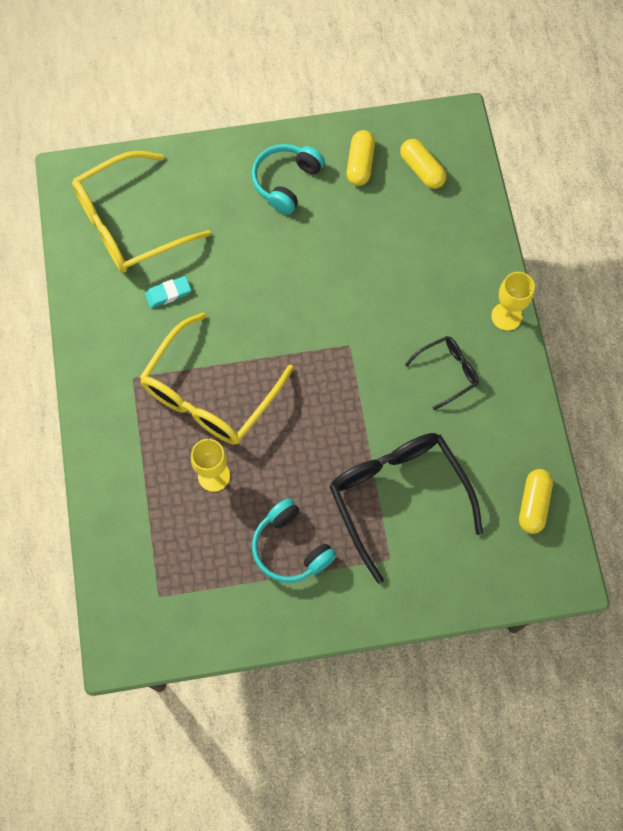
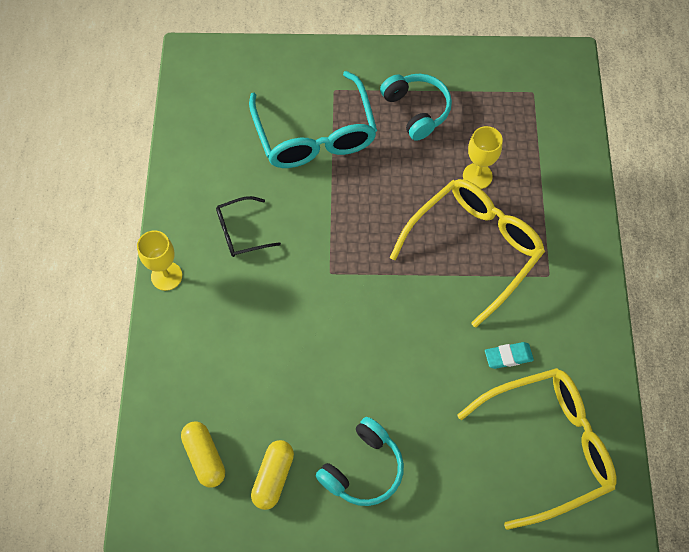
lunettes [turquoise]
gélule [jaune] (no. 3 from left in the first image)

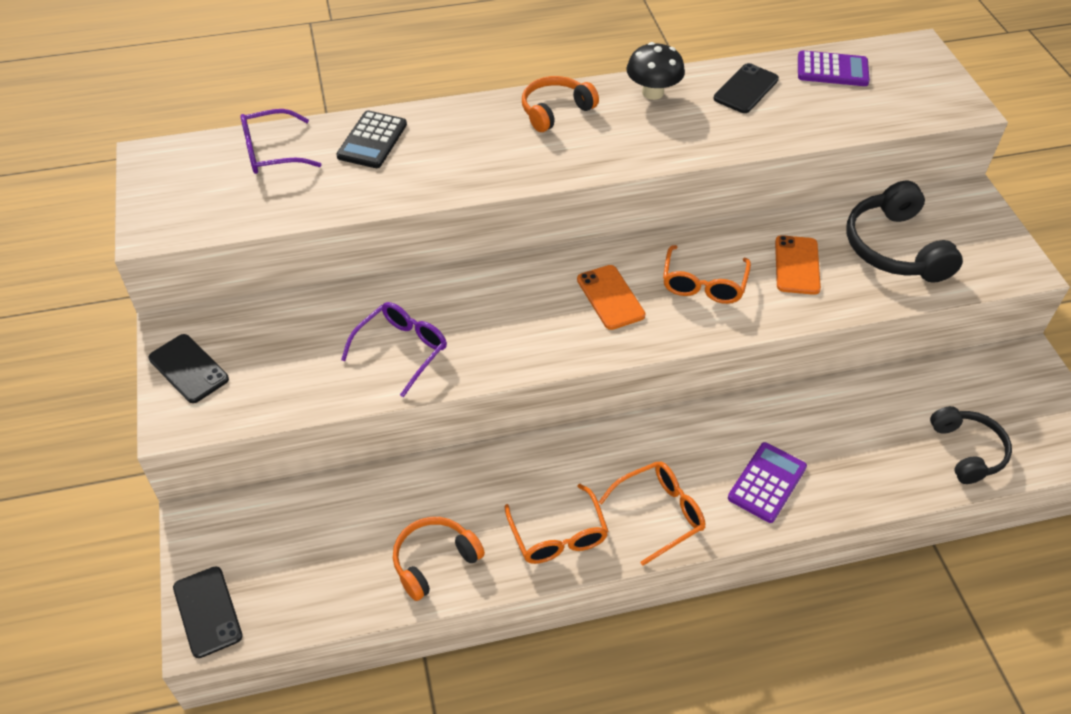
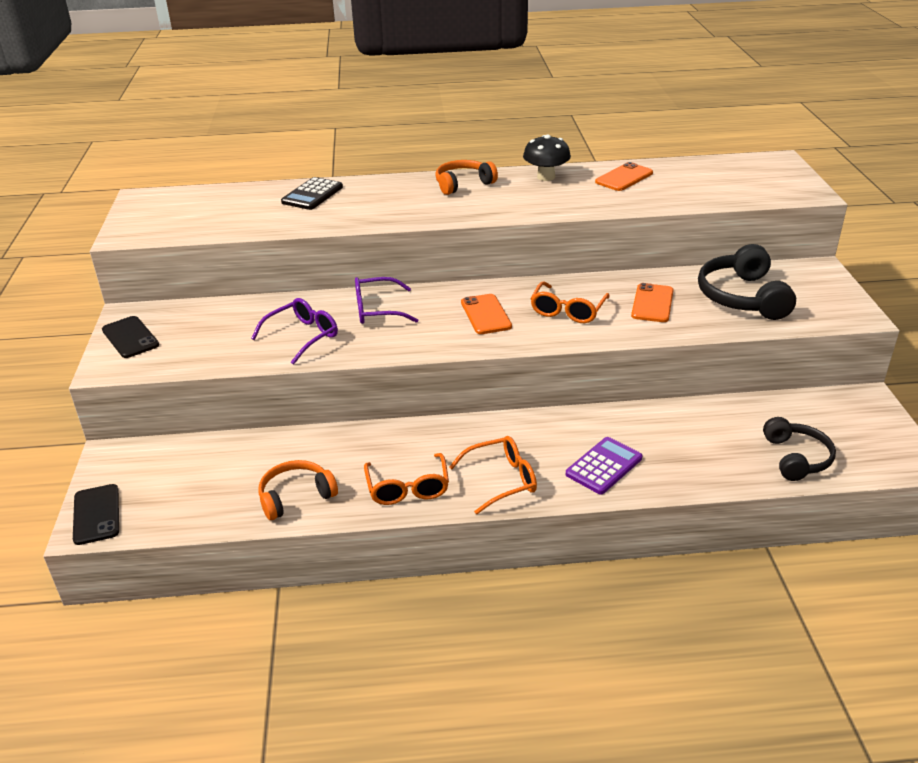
calculatrice [violet] (no. 2 from left in the first image)
téléphone [orange] (no. 2 from left)
lunettes [violet] (no. 2 from left)

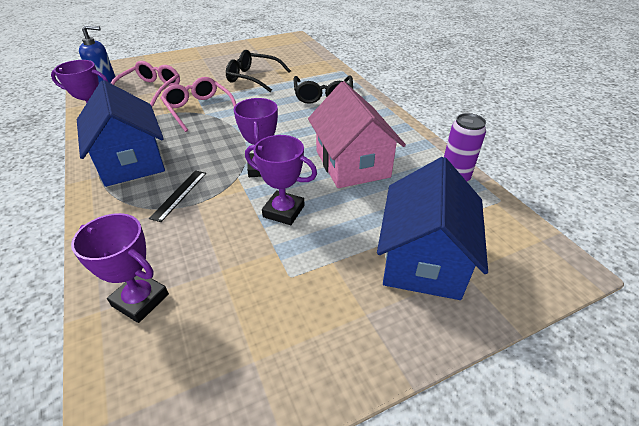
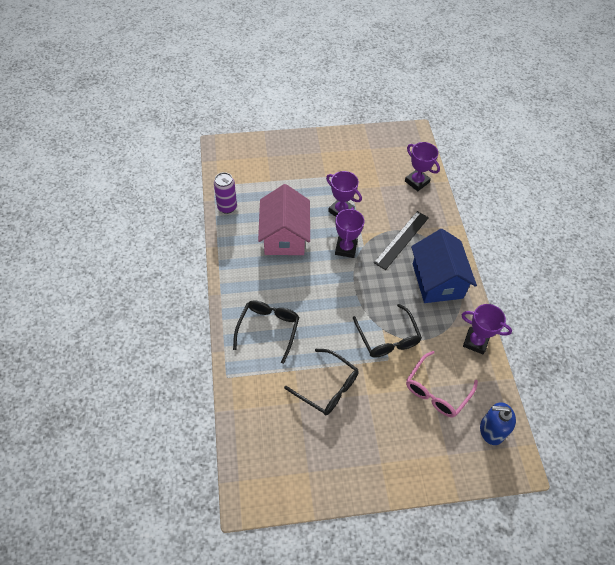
lunettes [noir] (no. 3 from left)
maison [bleu] (no. 2 from left in the first image)
règle [noir]

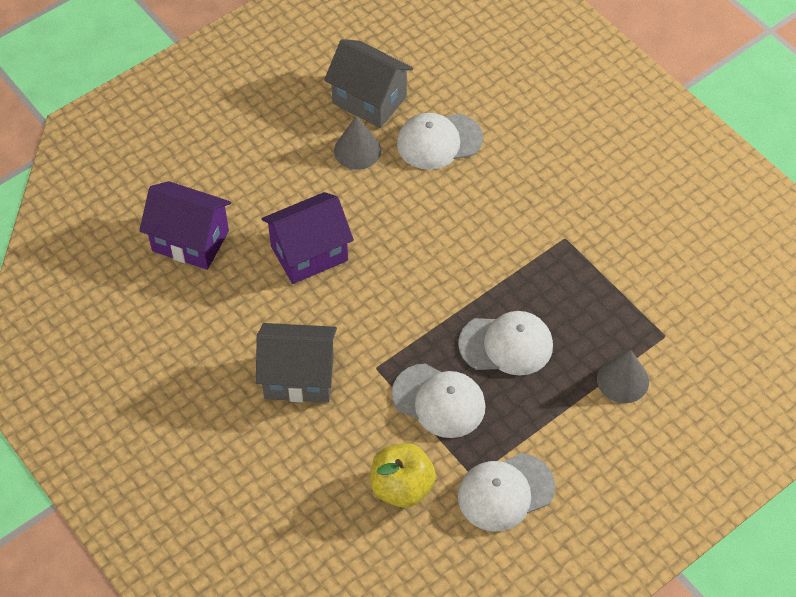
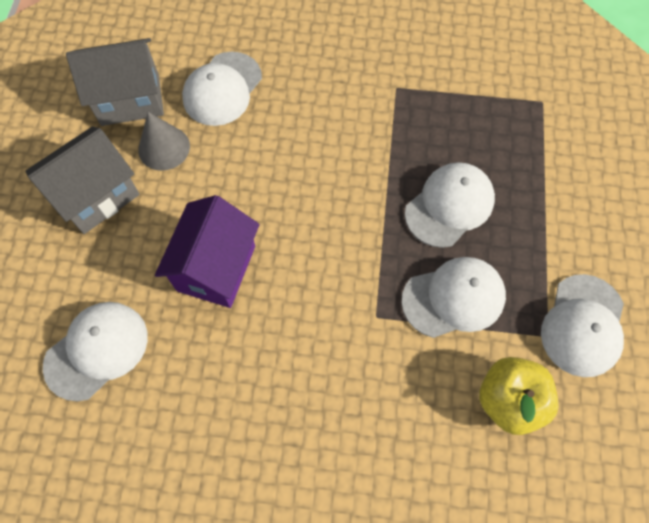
casquette [blanc] (no. 1 from left)
maison [gris] (no. 1 from left)
cône [gris] (no. 2 from left in the first image)

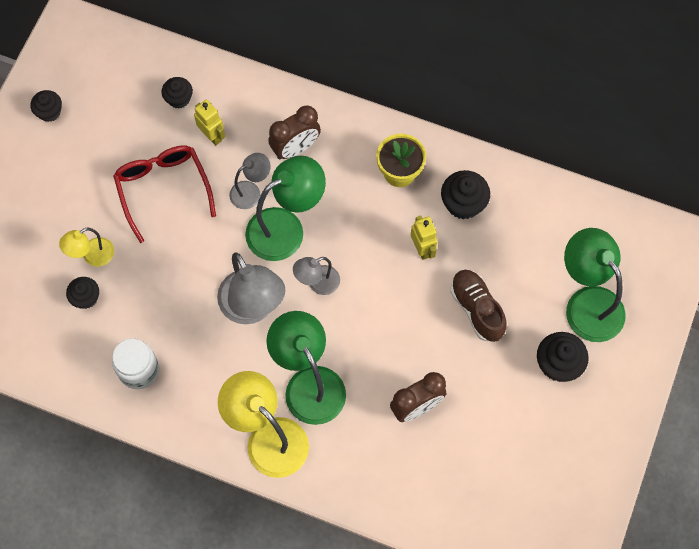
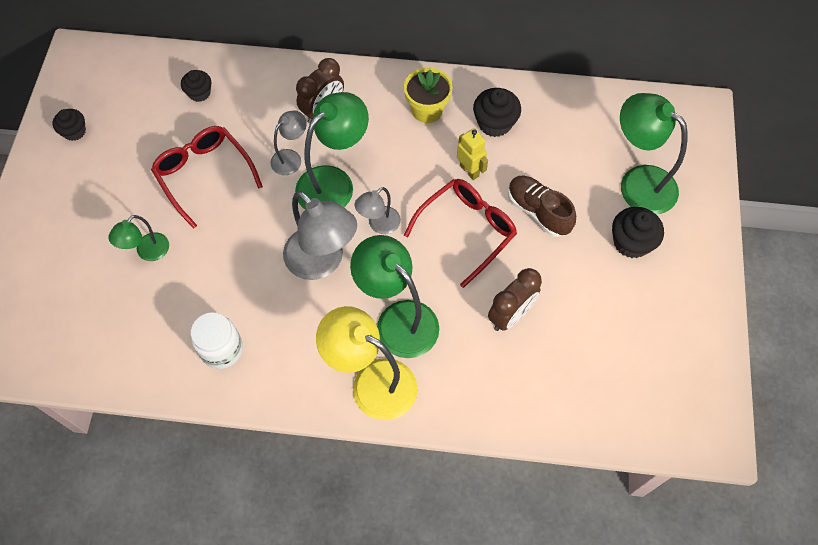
robot [jaune] (no. 1 from left in the first image)
lampe [vert] (no. 1 from left)
muffin [noir] (no. 2 from left in the first image)
lunettes [rouge] (no. 2 from left)

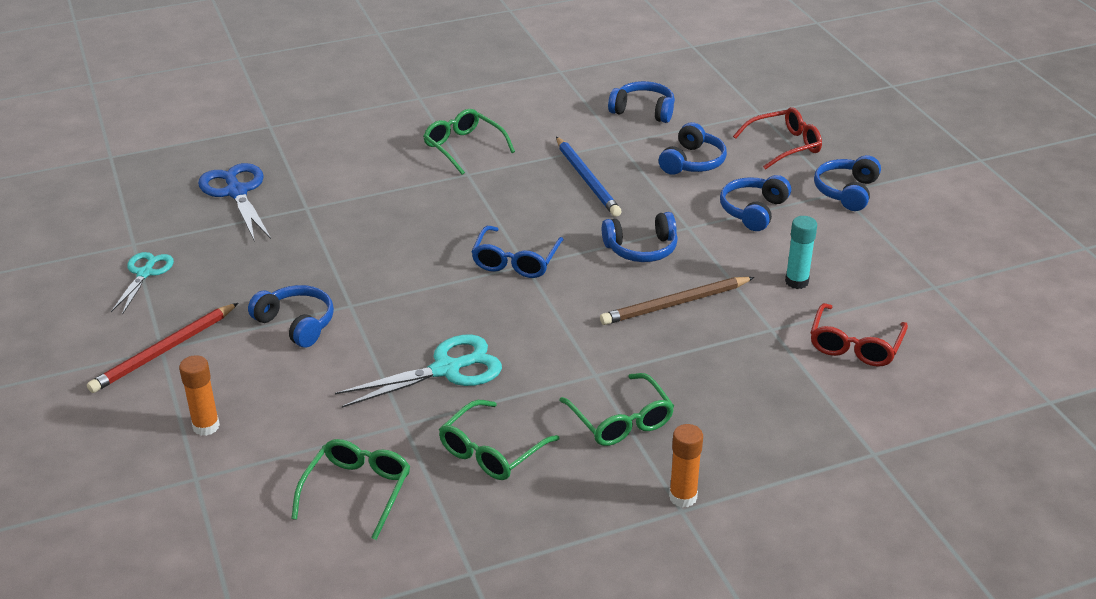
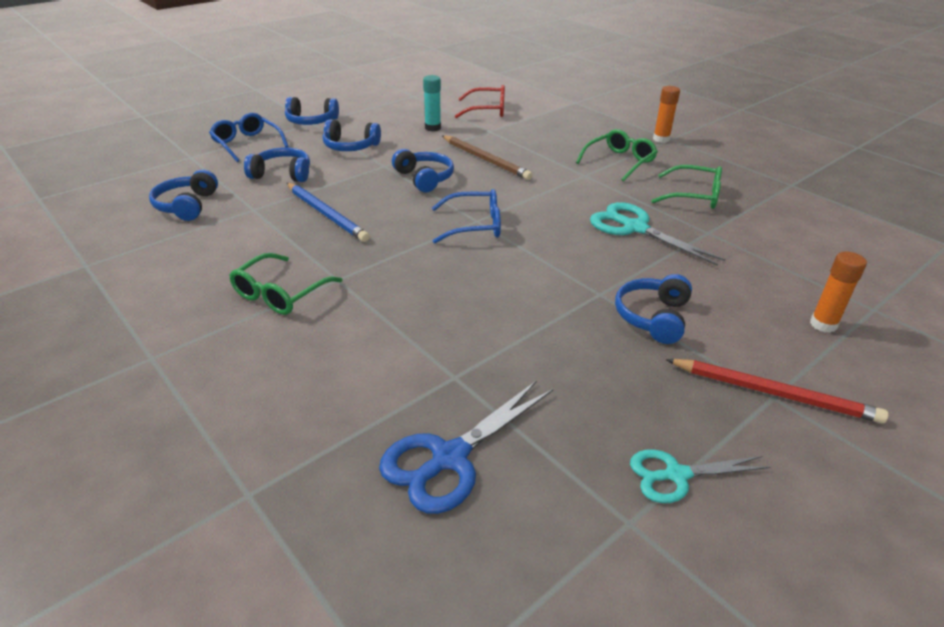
lunettes [bleu] (no. 1 from left)
crayon [bleu]
lunettes [vert] (no. 1 from left in the first image)

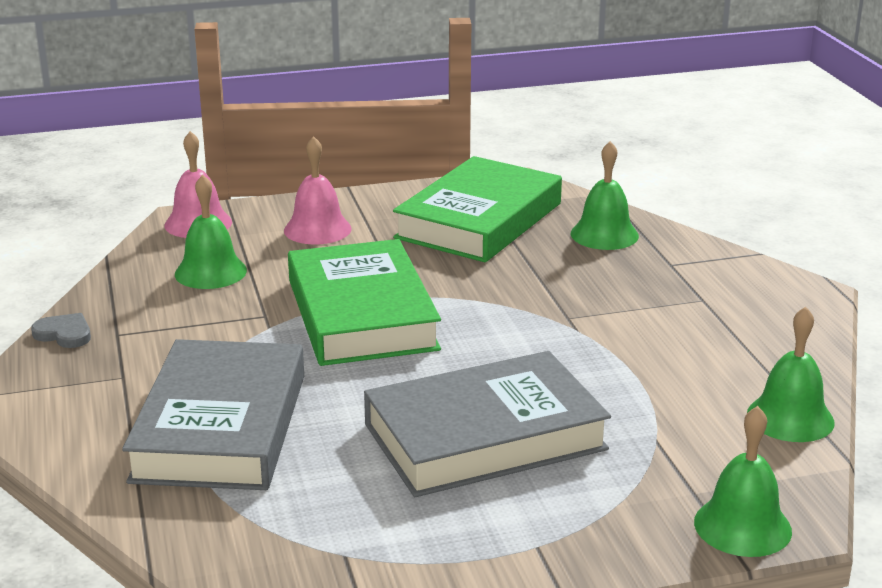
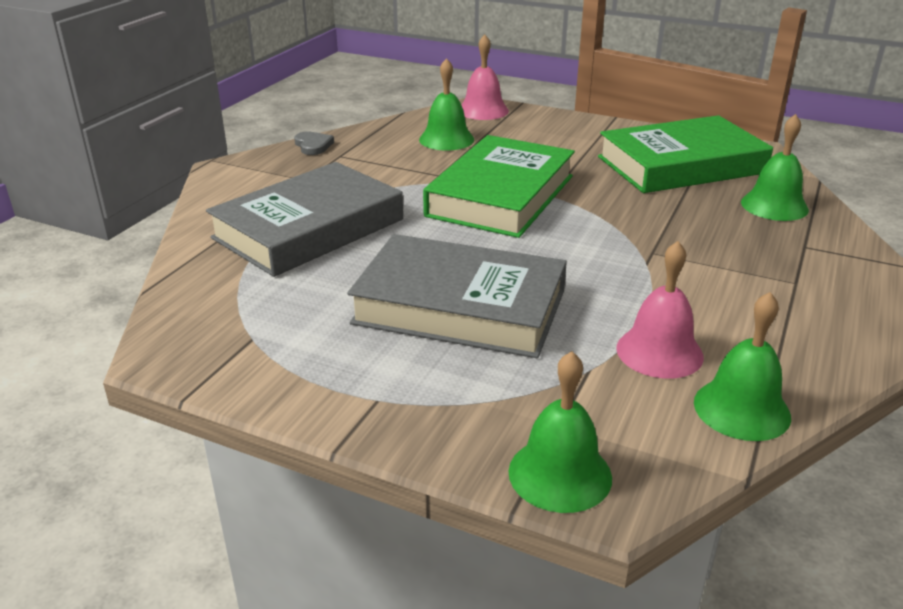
cloche [rose] (no. 2 from left)

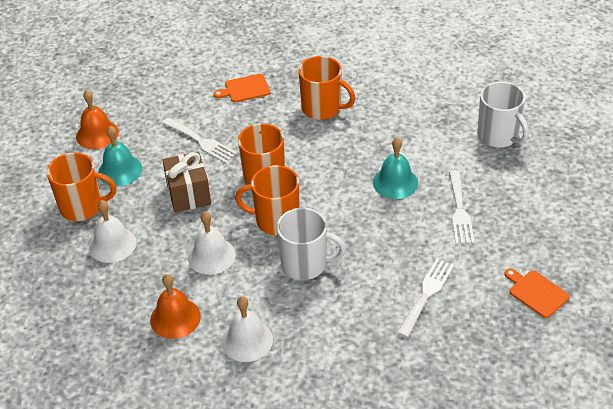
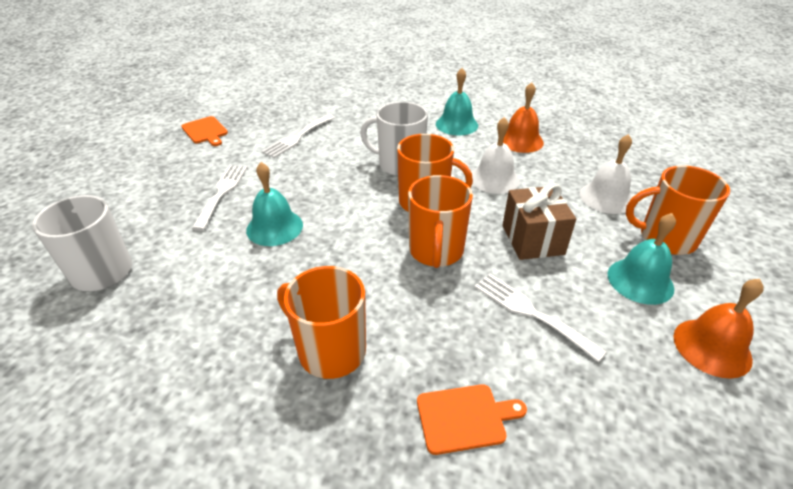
cloche [turquoise] (no. 2 from left)

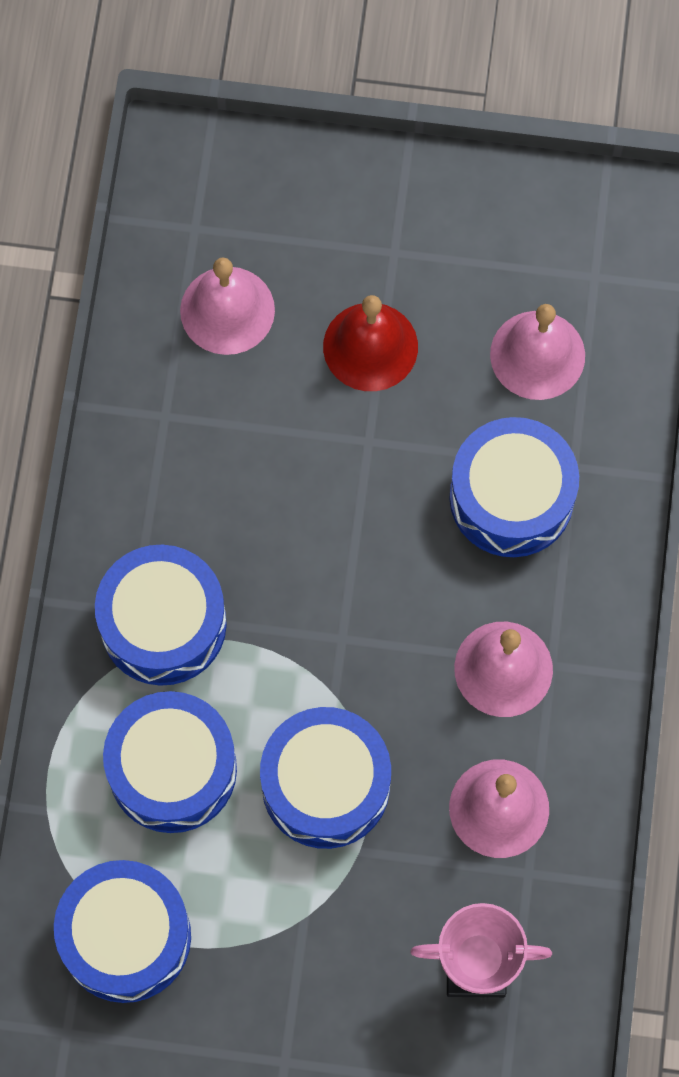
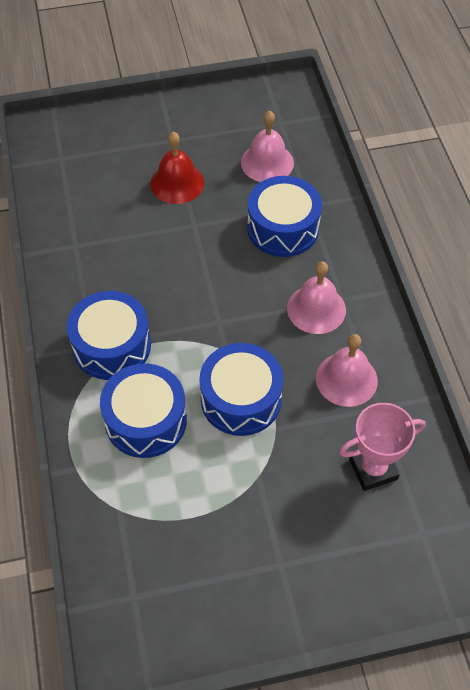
cloche [rose] (no. 1 from left in the first image)
tambour [bleu] (no. 1 from left in the first image)

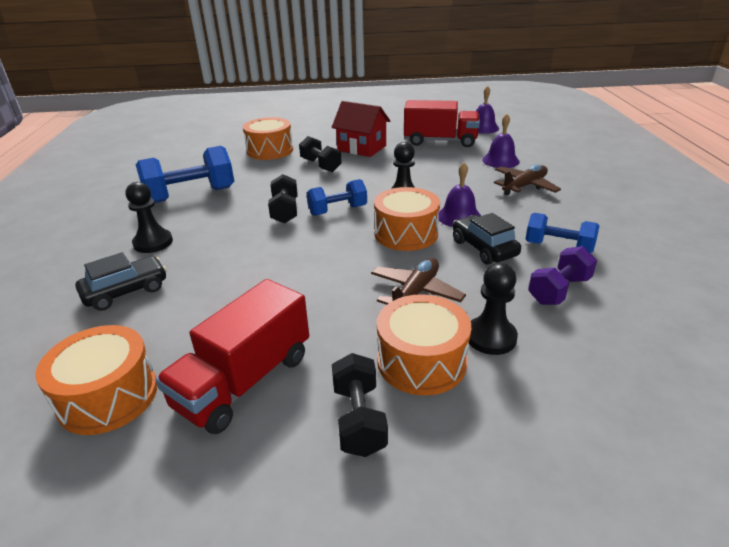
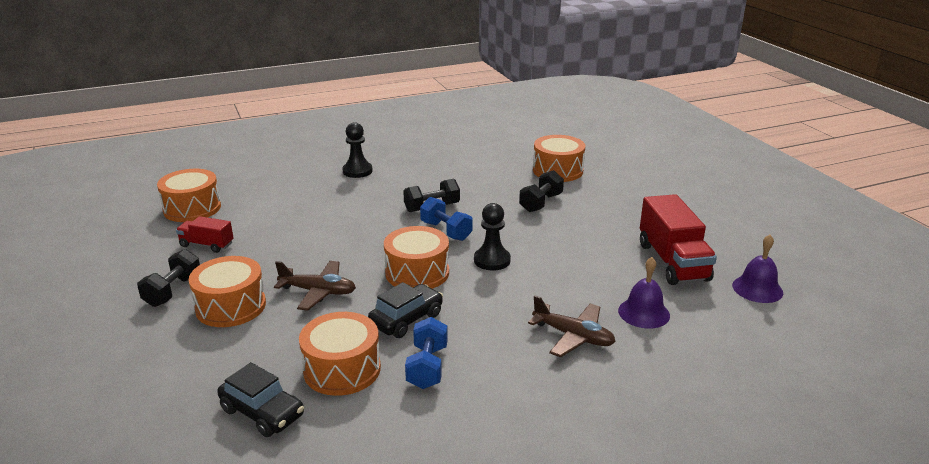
maison [rouge]
haltère [bleu] (no. 1 from left in the first image)
cloche [violet] (no. 1 from left in the first image)
tambour [orange] (no. 3 from left)
voiture [noir] (no. 1 from left)
pion [noir] (no. 3 from left in the first image)
camion [rouge] (no. 1 from left)
haltère [noir] (no. 1 from left)

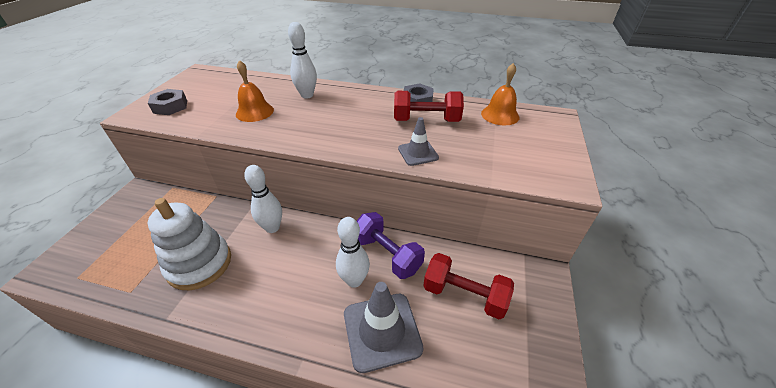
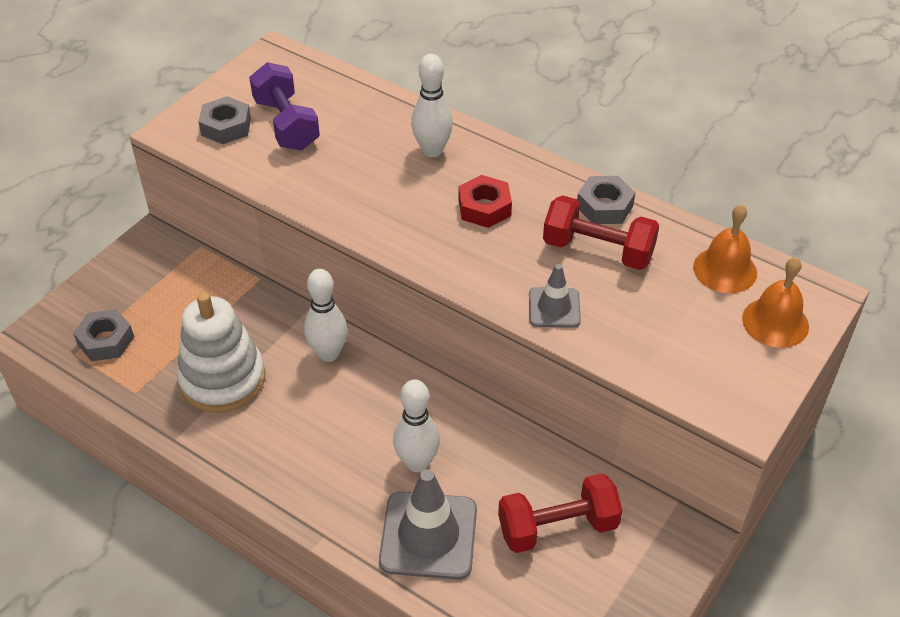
cloche [orange] (no. 2 from left)
haltère [violet]
haltère [rouge] (no. 1 from left)
écrou [rouge]
écrou [gris] (no. 1 from left)

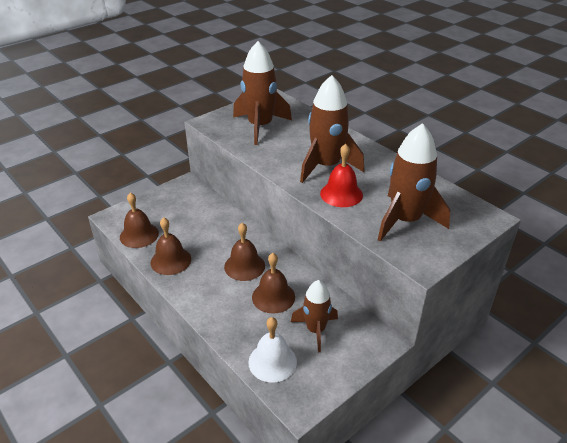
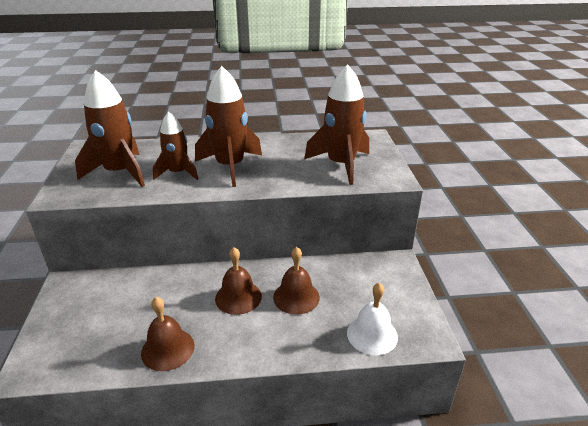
cloche [rouge]
cloche [marron] (no. 1 from left in the first image)
fusée [marron] (no. 2 from left)

